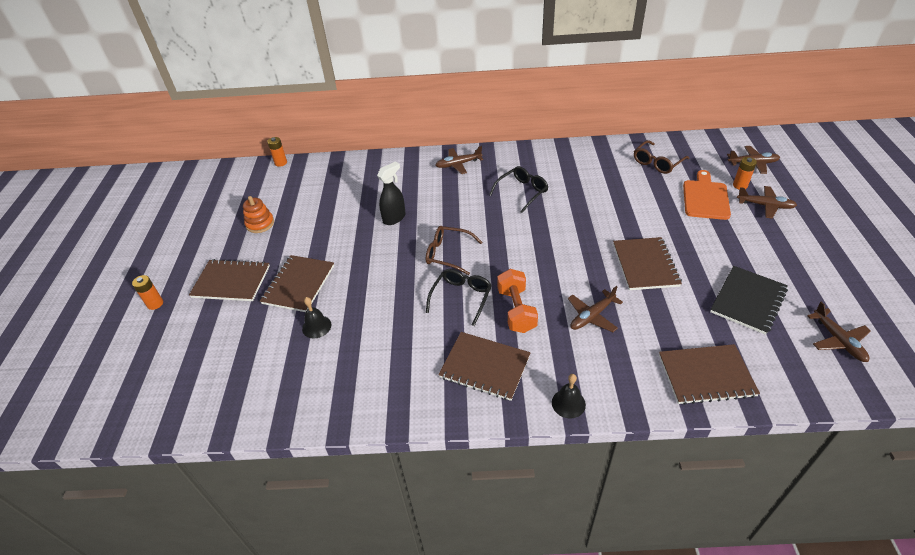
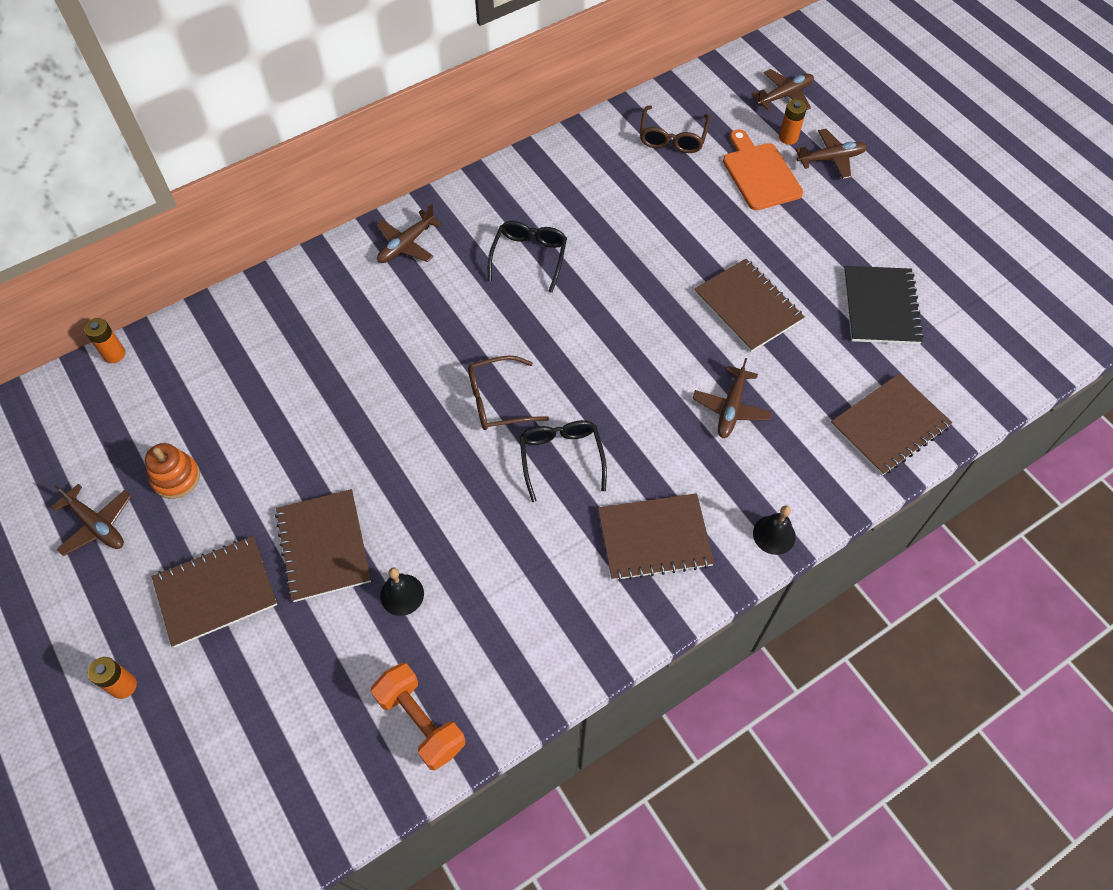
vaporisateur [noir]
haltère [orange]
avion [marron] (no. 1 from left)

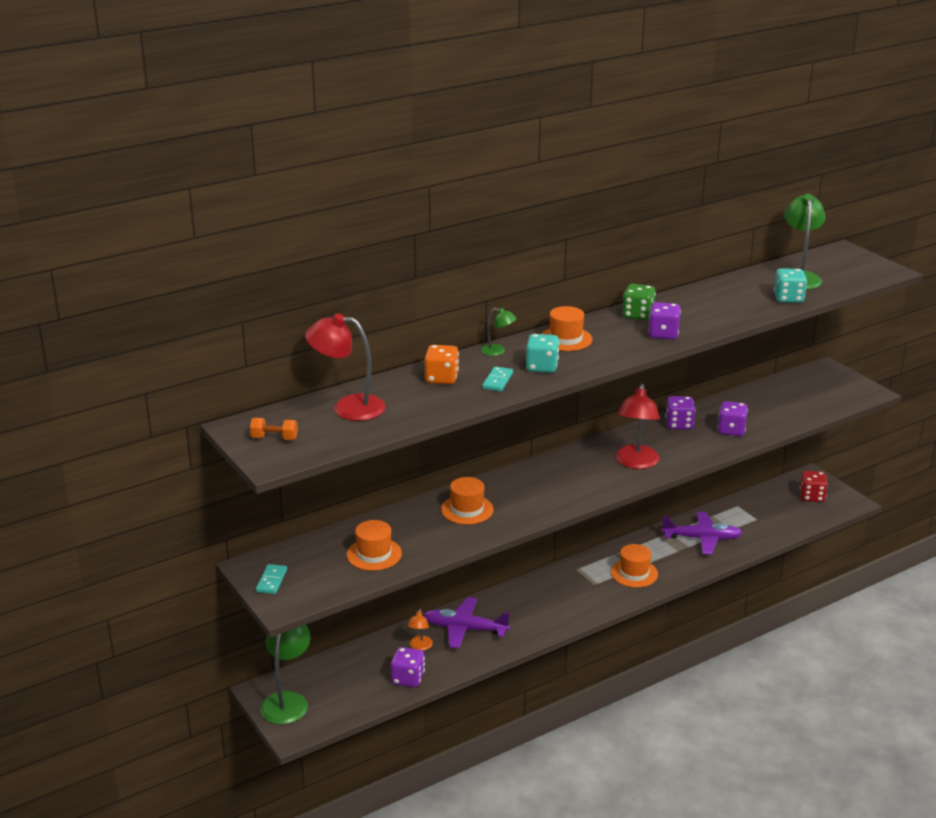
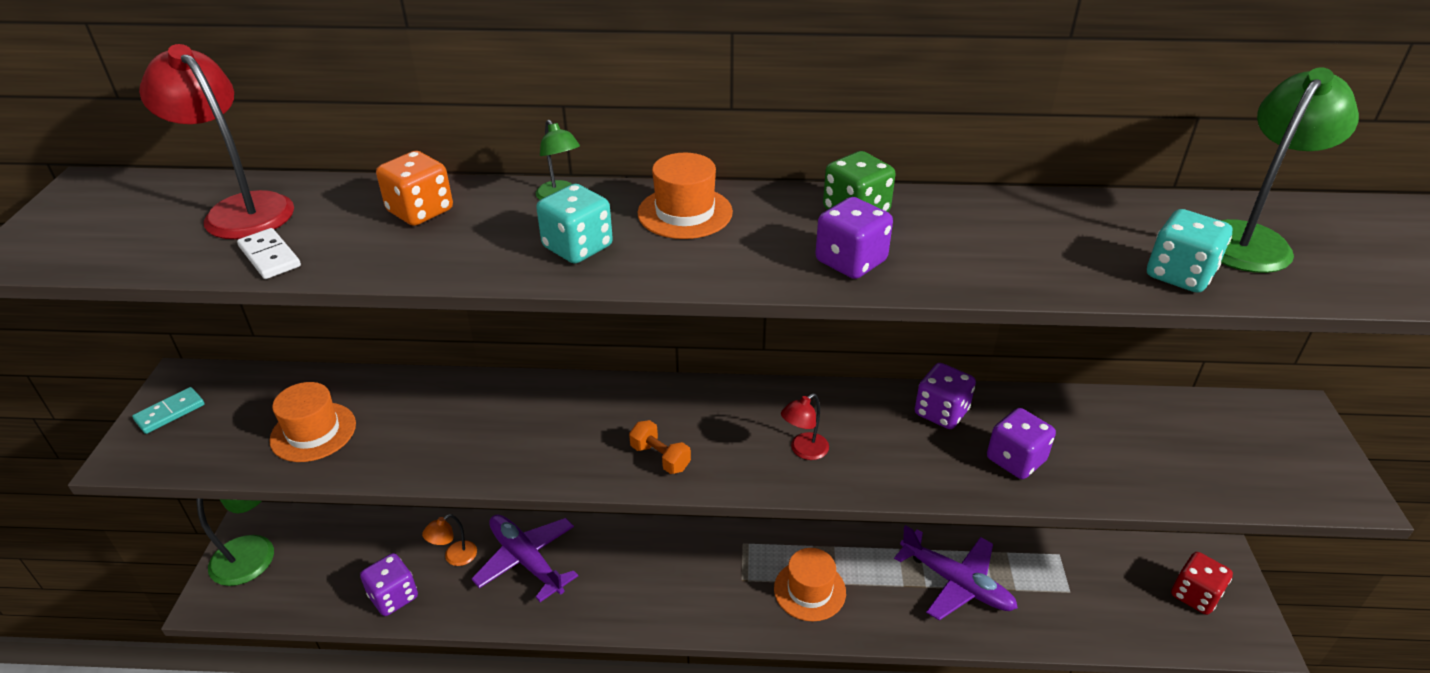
domino [turquoise] (no. 2 from left in the first image)
lampe [rouge] (no. 2 from left)
haltère [orange]
chapeau [orange] (no. 2 from left in the first image)
domino [blanc]

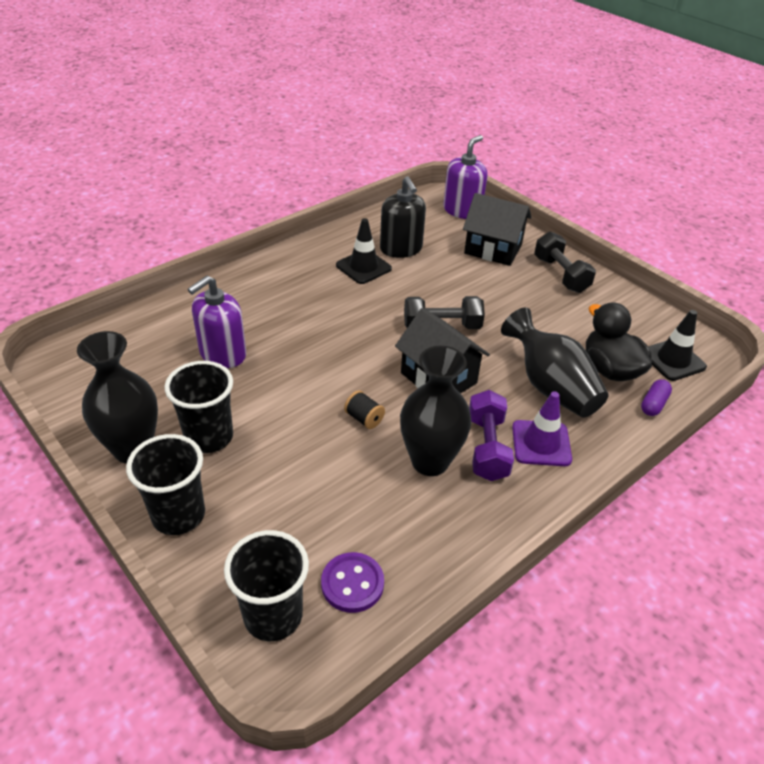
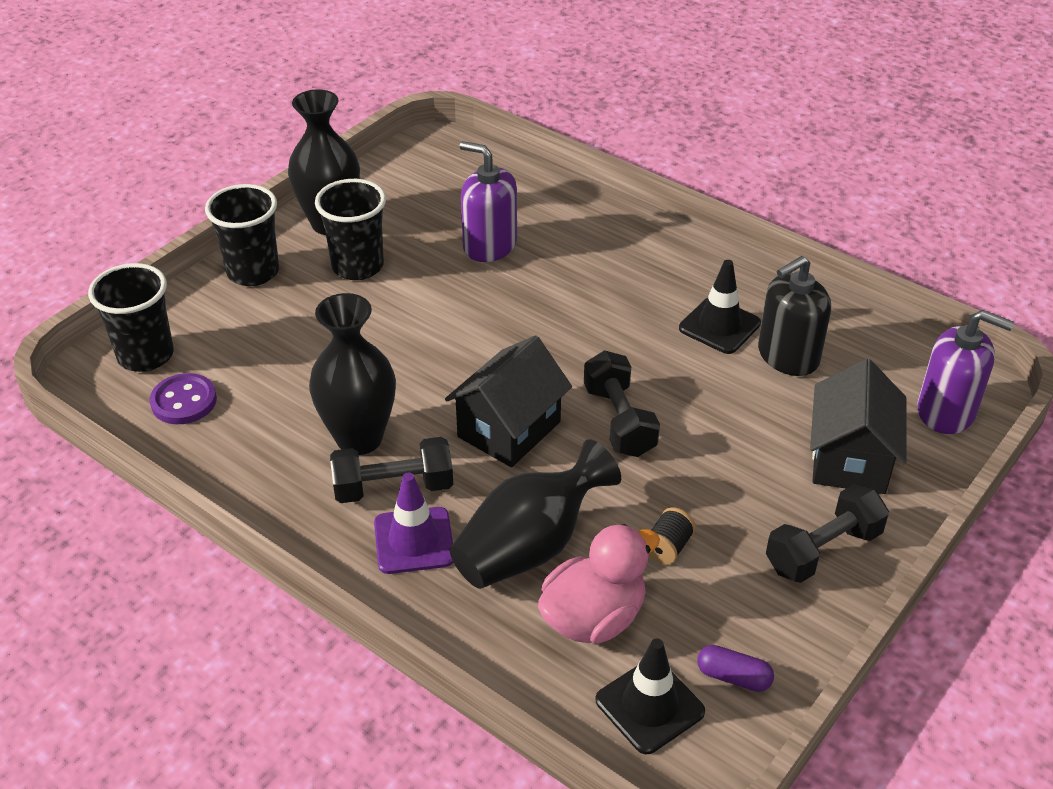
canard [rose]
gélule [violet]
haltère [noir] (no. 1 from left)
bobine [noir]

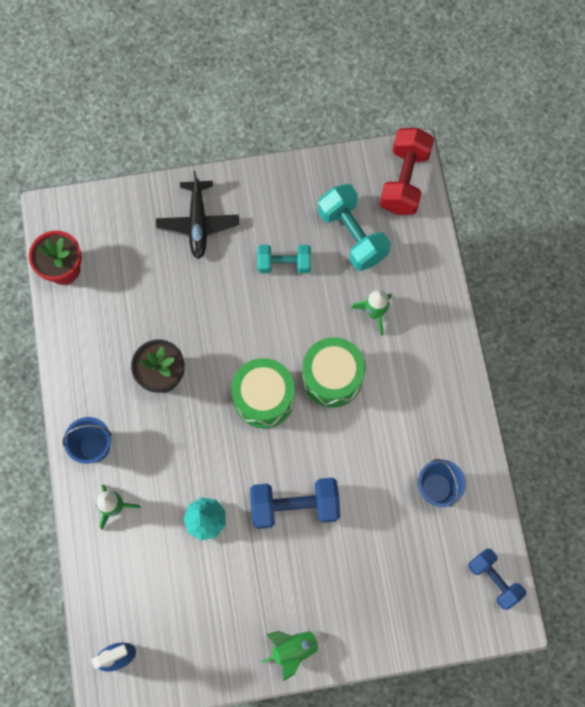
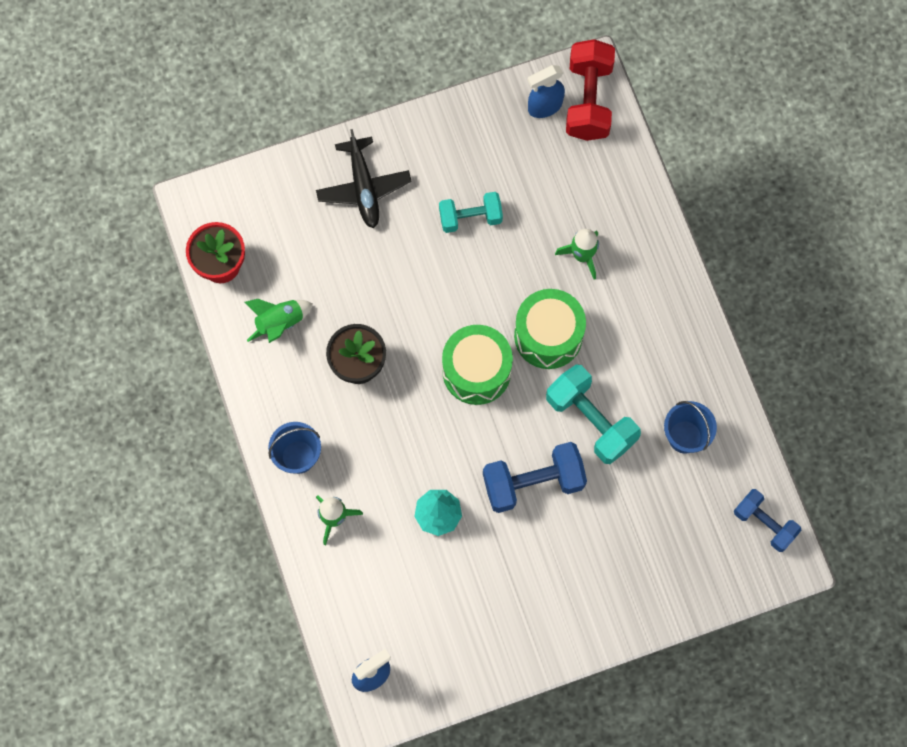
haltère [turquoise] (no. 2 from left)
fusée [vert] (no. 1 from left)
vaporisateur [bleu] (no. 2 from left)

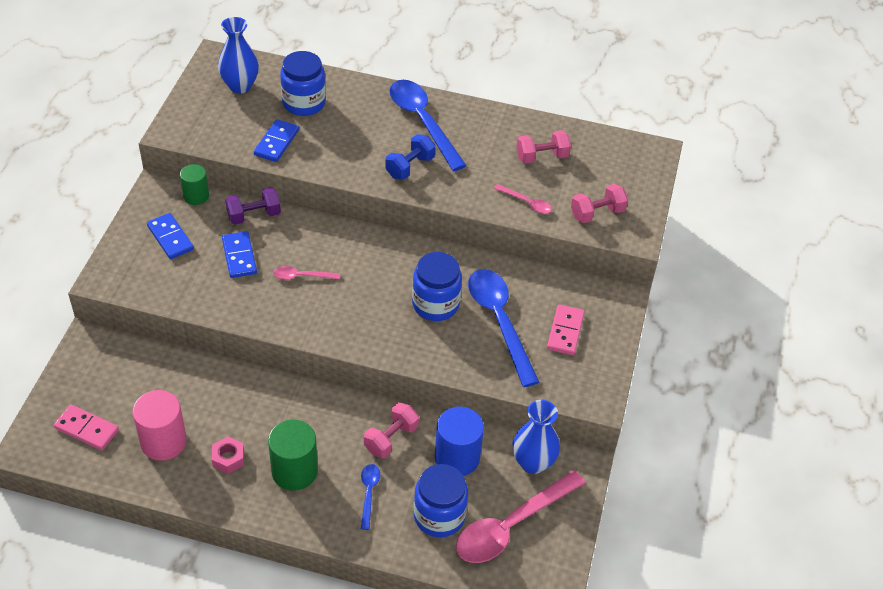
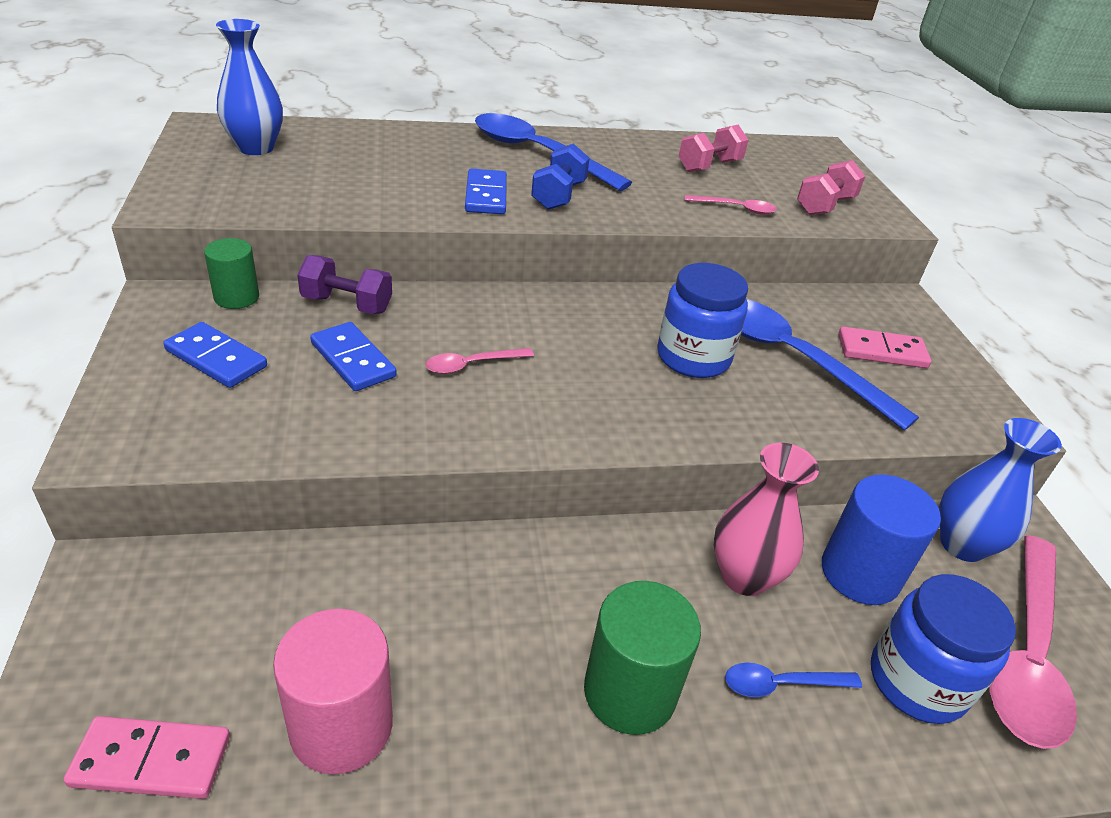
bocal [bleu] (no. 1 from left in the first image)
domino [bleu] (no. 3 from left)
haltère [violet]
domino [rose] (no. 2 from left)
vase [rose]
écrou [rose]
cuillère [bleu] (no. 2 from left)

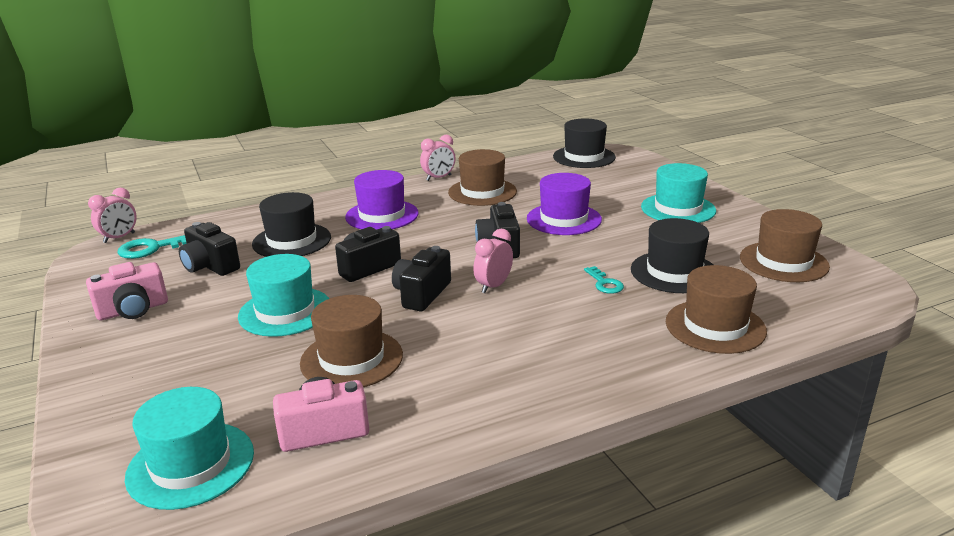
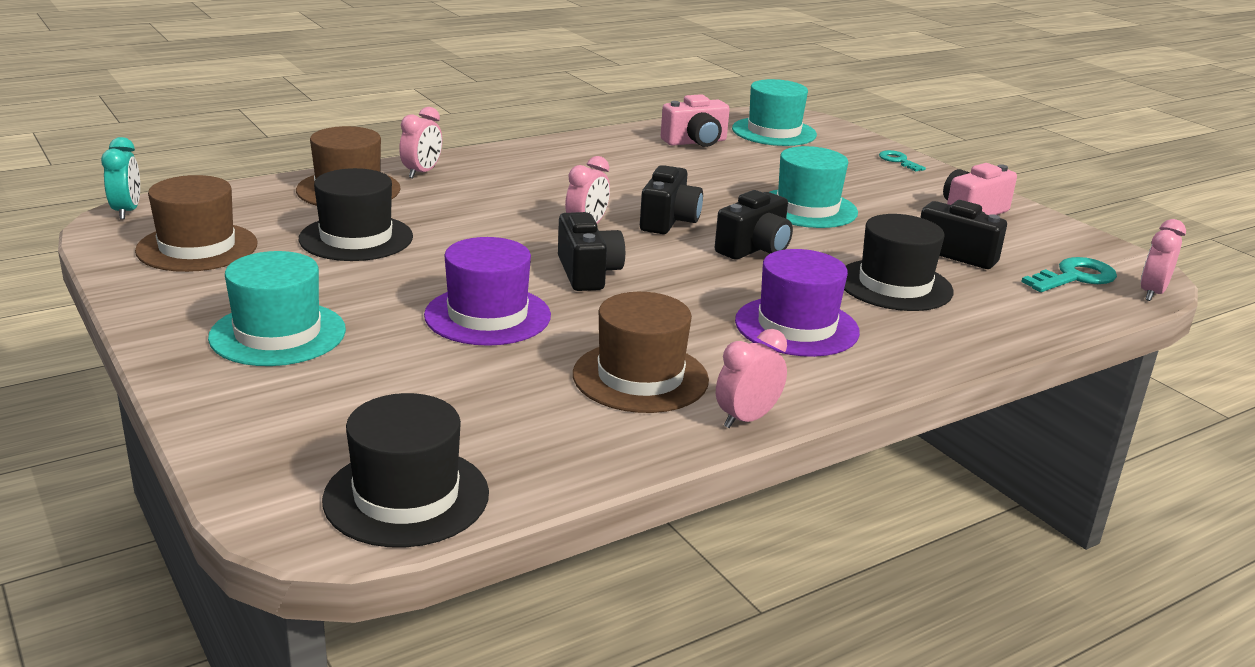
clé [turquoise] (no. 1 from left)
chapeau [marron] (no. 1 from left in the first image)
réveil [rose] (no. 1 from left)
réveil [turquoise]

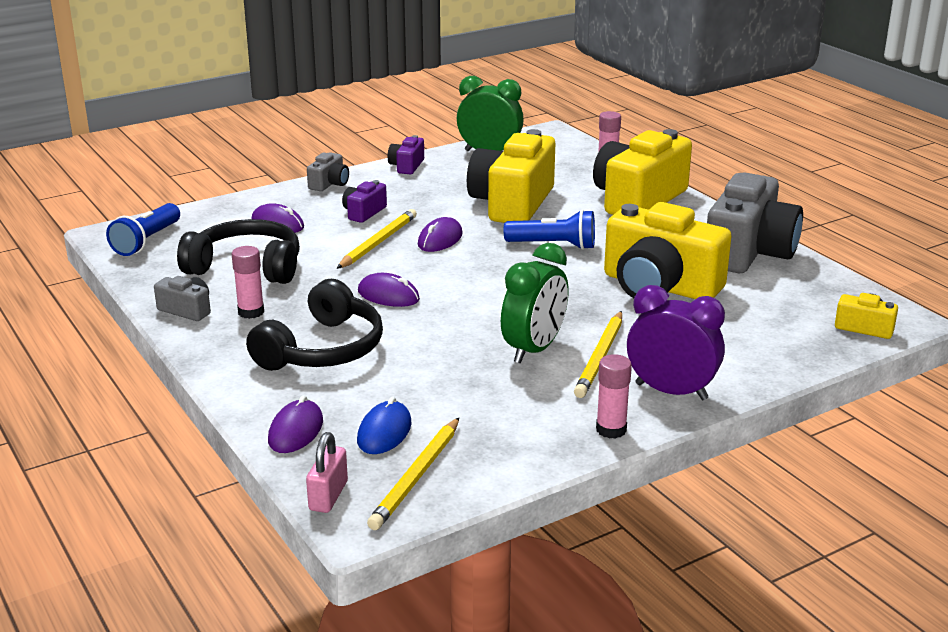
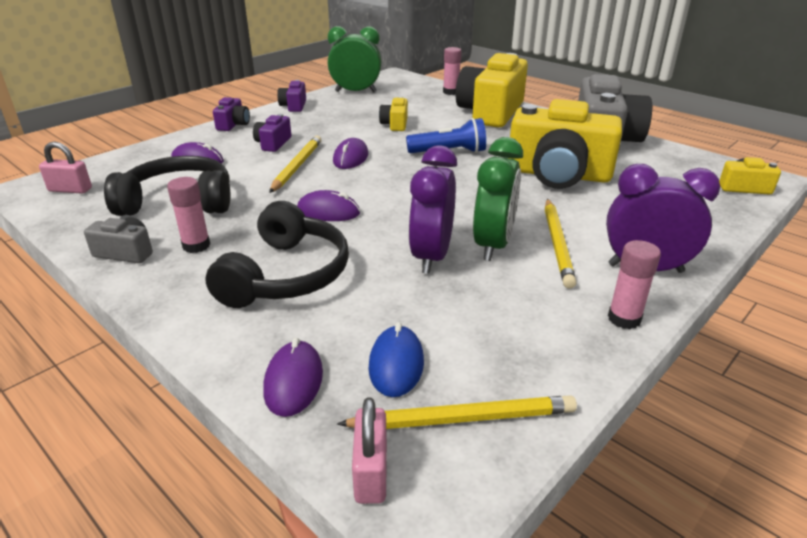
appareil photo [jaune] (no. 1 from left)
appareil photo [violet] (no. 1 from left)
cadenas [rose] (no. 1 from left)
crayon [jaune] (no. 2 from left)
réveil [violet] (no. 1 from left)

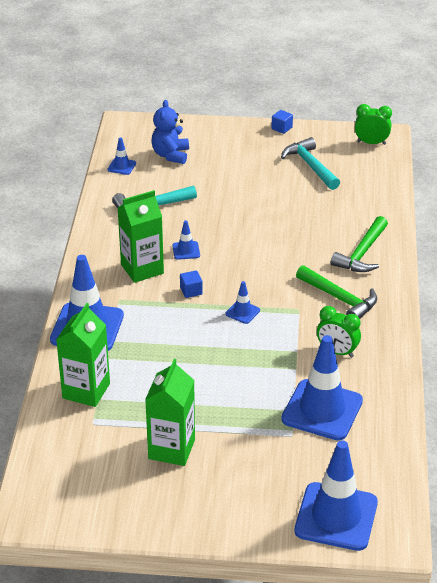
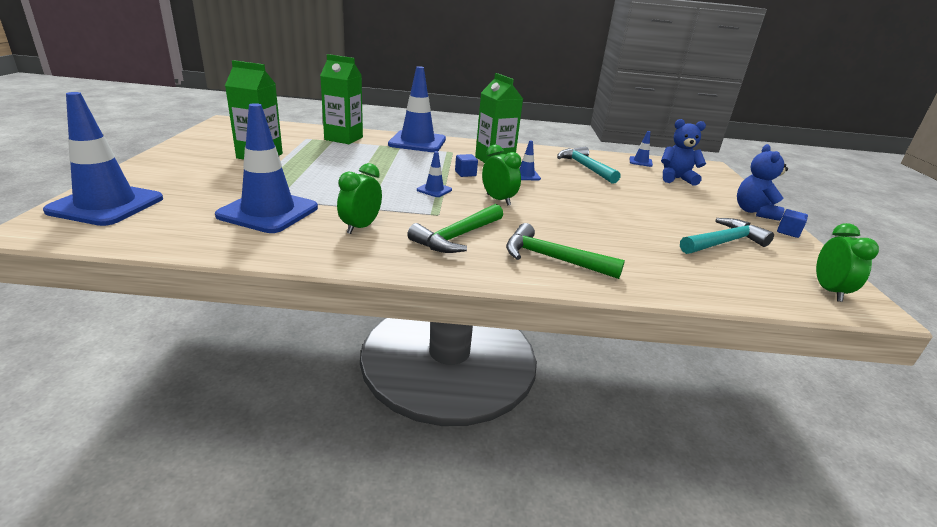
ours en peluche [bleu] (no. 2 from left)
réveil [vert] (no. 2 from left)

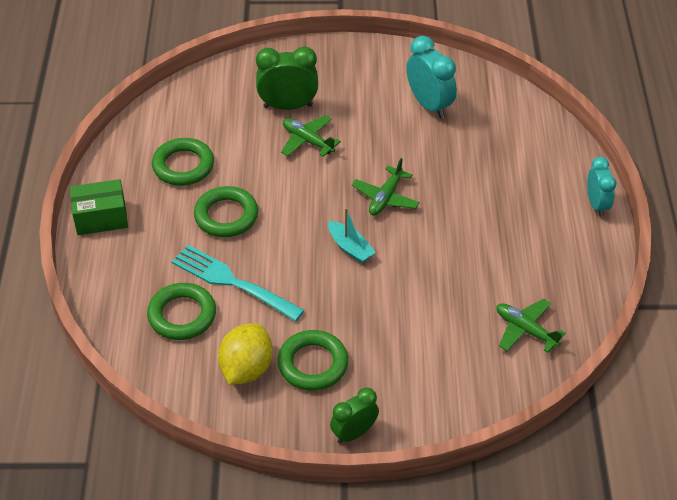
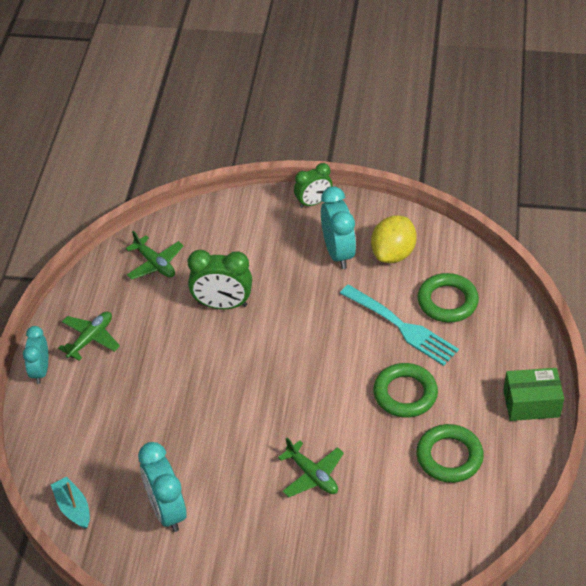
réveil [vert] (no. 1 from left)
avion [vert] (no. 1 from left)
bateau [turquoise]
réveil [turquoise] (no. 3 from left)

